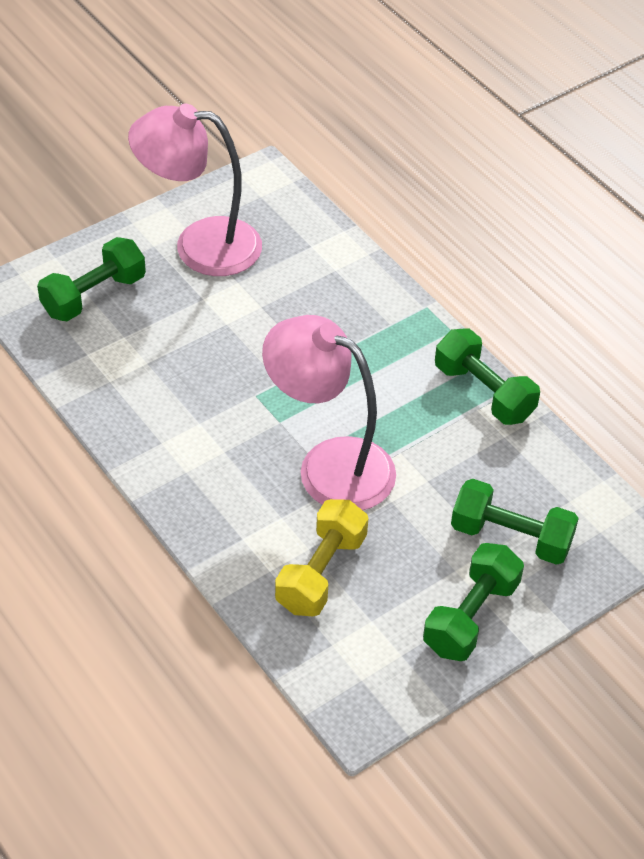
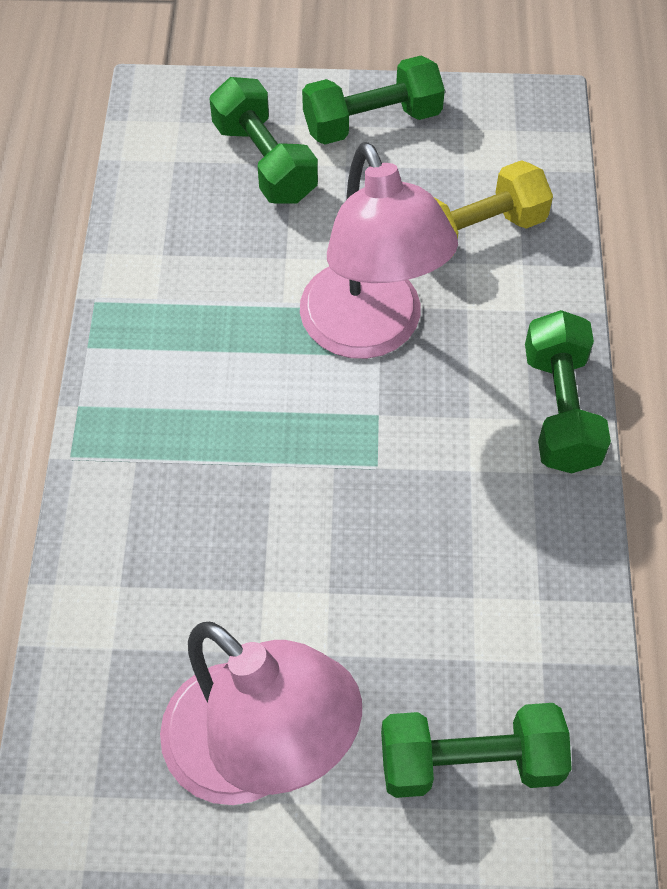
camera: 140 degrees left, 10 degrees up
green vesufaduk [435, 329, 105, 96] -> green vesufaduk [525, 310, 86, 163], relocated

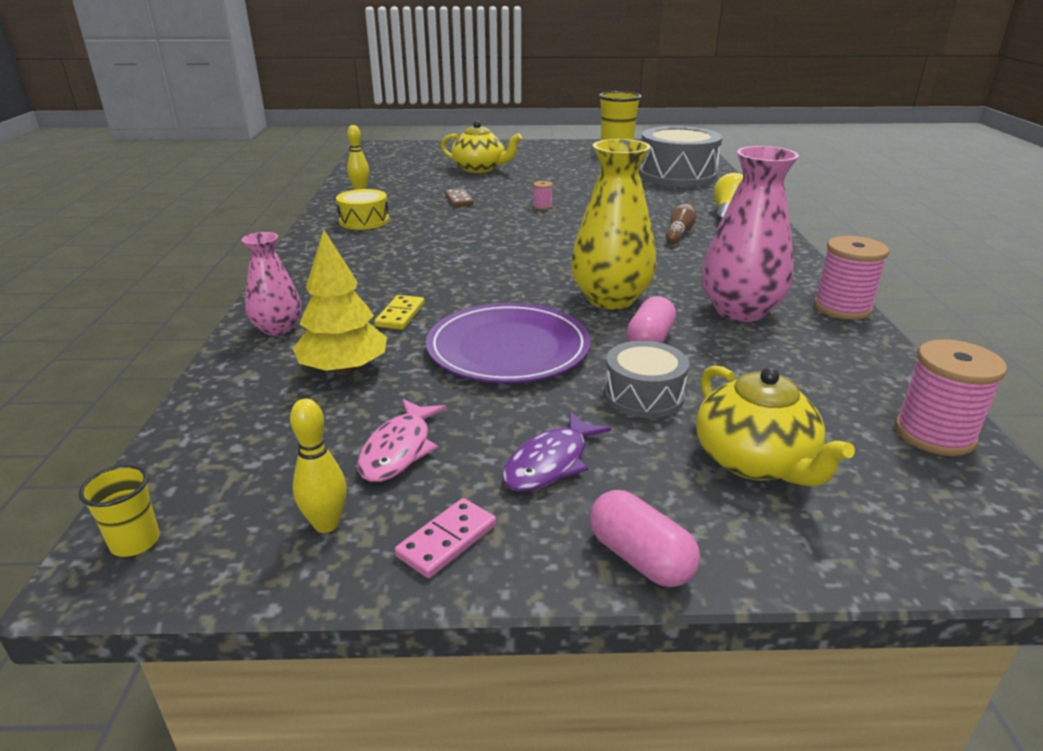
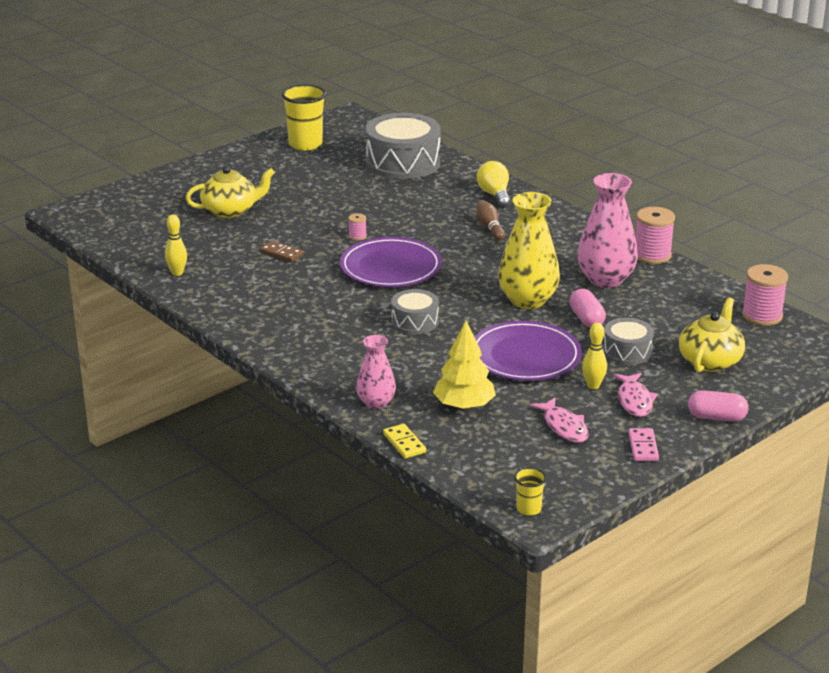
camera: 40 degrees left, 0 degrees up
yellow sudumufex [336, 189, 53, 41] -> none
none -> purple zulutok [340, 237, 102, 50]
none -> grey sudumufex [391, 289, 48, 45]
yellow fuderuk [290, 399, 57, 134] -> yellow fuderuk [582, 322, 25, 67], relocated
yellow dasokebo [374, 295, 51, 35] -> yellow dasokebo [383, 424, 43, 35], relocated
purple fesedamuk [502, 412, 109, 80] -> pink fesedamuk [613, 373, 45, 44]
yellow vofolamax [696, 366, 159, 120] -> yellow vofolamax [679, 297, 66, 75], 90 degrees counterclockwise

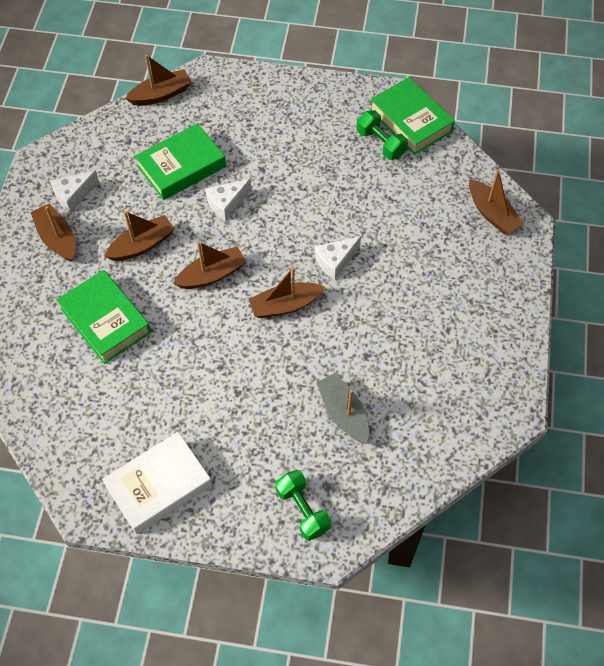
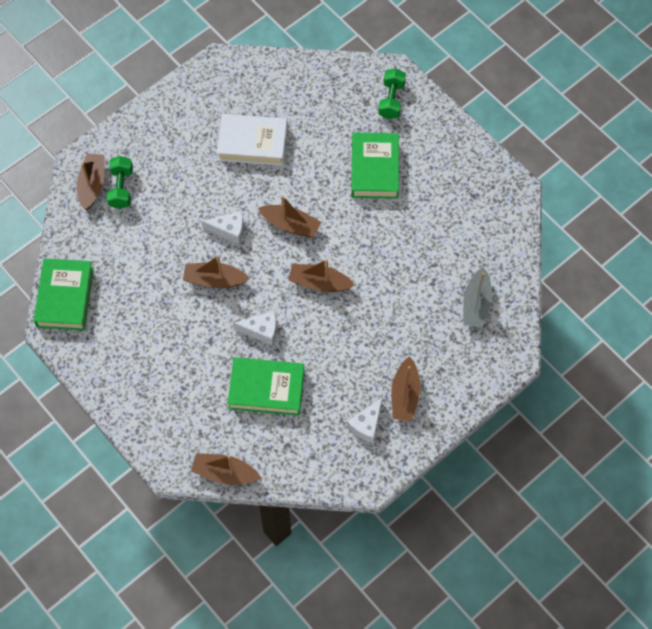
camera: 140 degrees left, 5 degrees up
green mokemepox [57, 270, 94, 94] -> green mokemepox [351, 133, 48, 66], relocated
white mokemepox [102, 432, 110, 102] -> white mokemepox [217, 114, 70, 52], relocated
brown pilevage [104, 211, 71, 50] -> brown pilevage [183, 255, 67, 33], relocated
grey pilevage [316, 373, 53, 71] -> grey pilevage [463, 267, 29, 61], relocated
green vesufaduk [357, 110, 51, 50] -> green vesufaduk [107, 156, 26, 53], relocated
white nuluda [50, 171, 49, 42] -> white nuluda [347, 398, 35, 45], 120 degrees clockwise

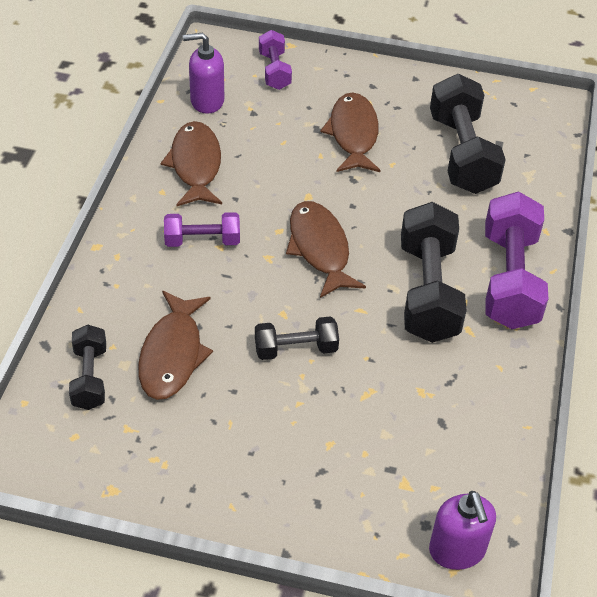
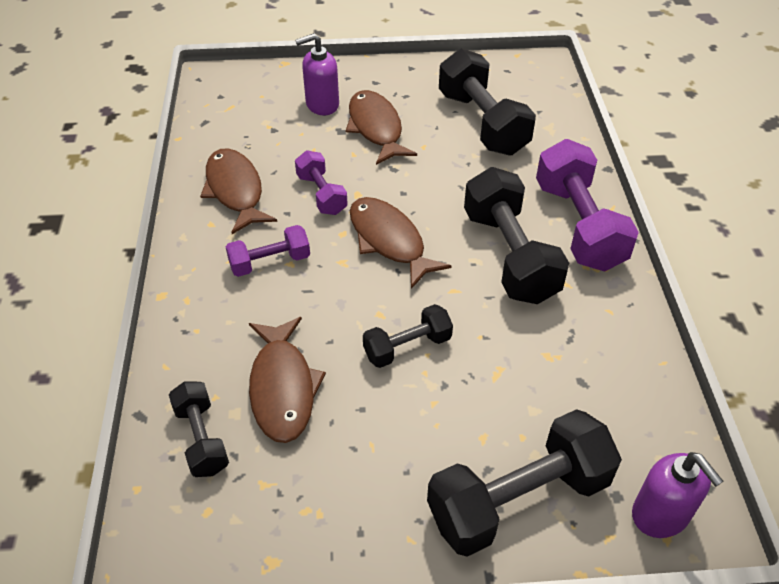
camera: 15 degrees left, 0 degrees up
none -> black vesufaduk [427, 409, 195, 148]
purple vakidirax [183, 32, 41, 82] -> purple vakidirax [296, 33, 43, 82], relocated
purple vesufaduk [259, 30, 33, 60] -> purple vesufaduk [295, 150, 53, 65], relocated

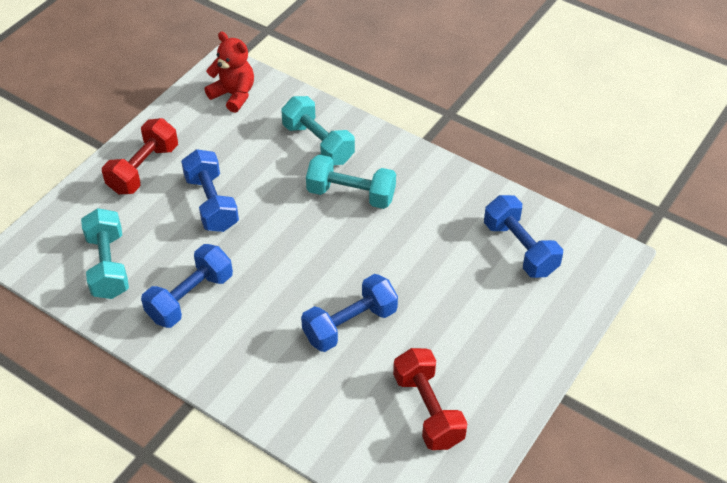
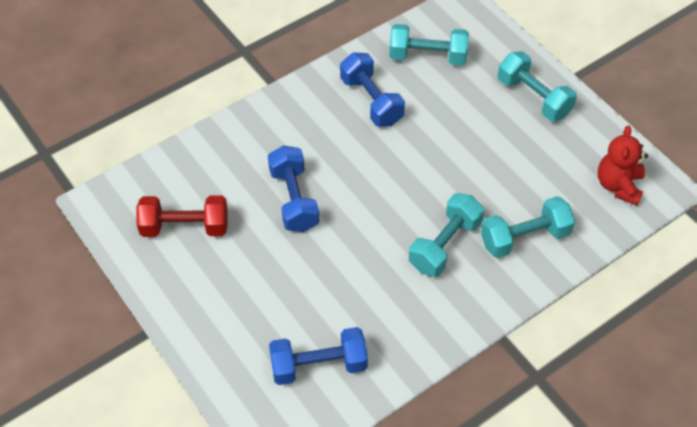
camera: 110 degrees right, 5 degrees up
blue vesufaduk [181, 149, 58, 83] -> none
red vesufaduk [102, 118, 76, 76] -> turquoise vesufaduk [497, 51, 80, 70]
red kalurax [205, 31, 49, 82] -> red kalurax [598, 126, 50, 79], 135 degrees clockwise

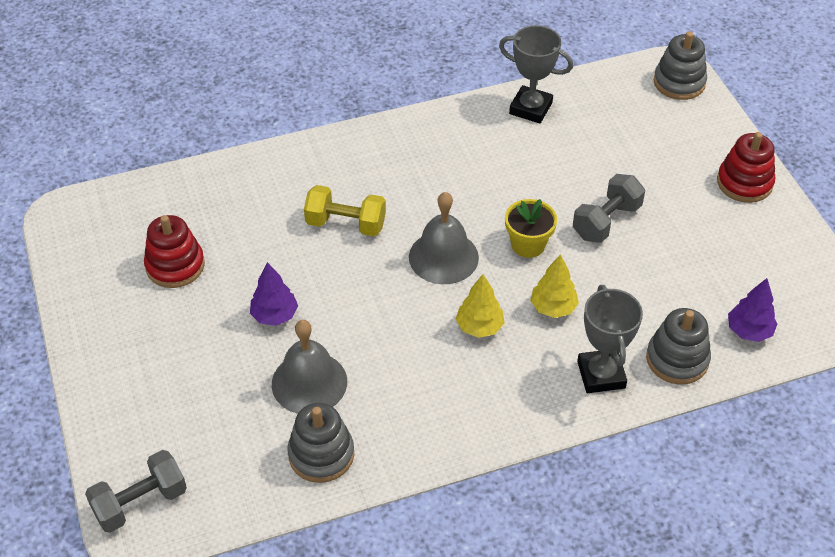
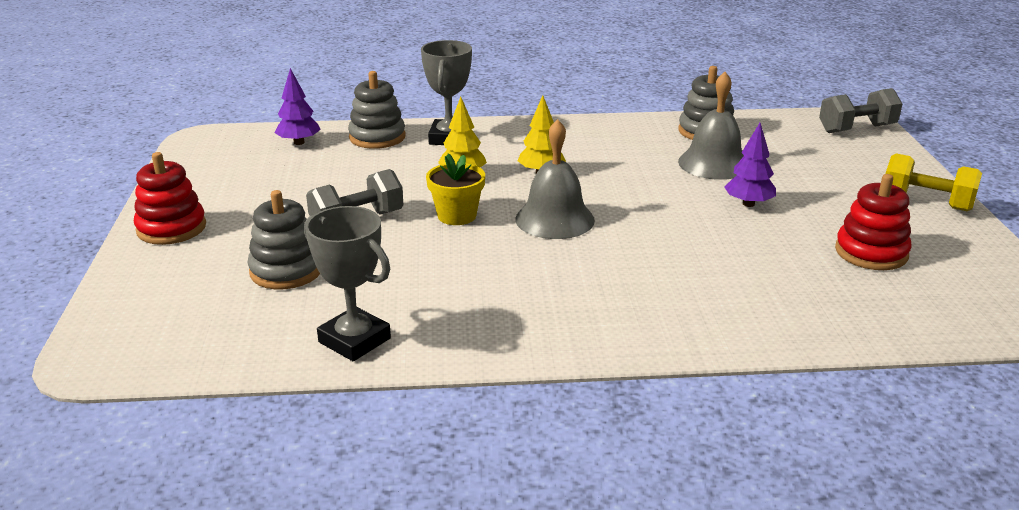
camera: 165 degrees left, 20 degrees down
yellow vesufaduk [304, 185, 82, 51] -> yellow vesufaduk [886, 153, 96, 58], relocated
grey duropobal [654, 31, 53, 69] -> grey duropobal [247, 190, 73, 99], relocated

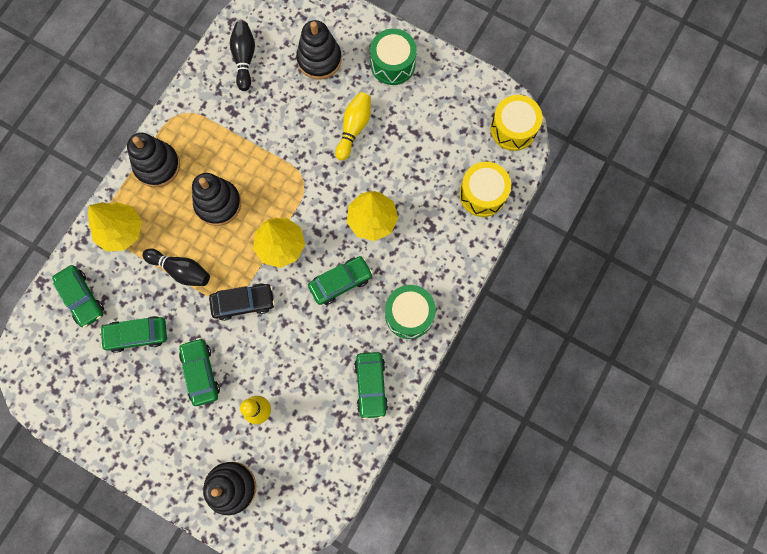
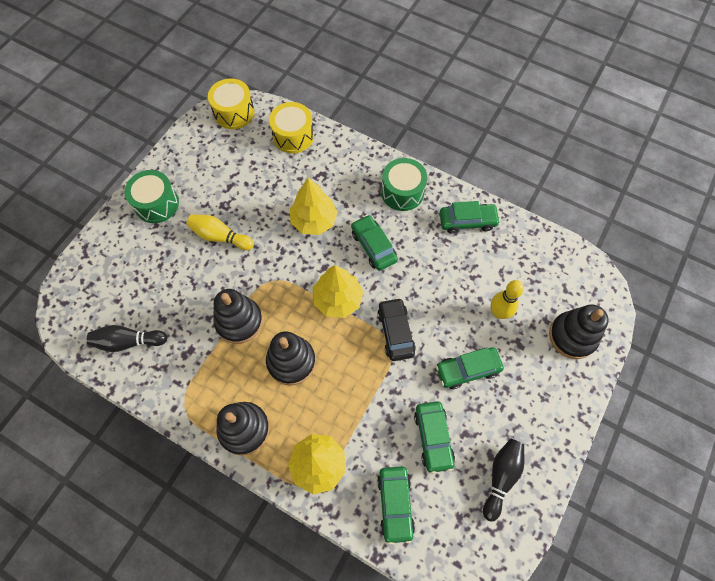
camera: 90 degrees left, 10 degrees down
black fuderuk [143, 249, 67, 37] -> black fuderuk [483, 439, 41, 83], relocated
black duropobal [296, 20, 46, 60] -> black duropobal [213, 289, 50, 55], relocated
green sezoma [52, 265, 52, 63] -> green sezoma [377, 467, 38, 78], 120 degrees clockwise

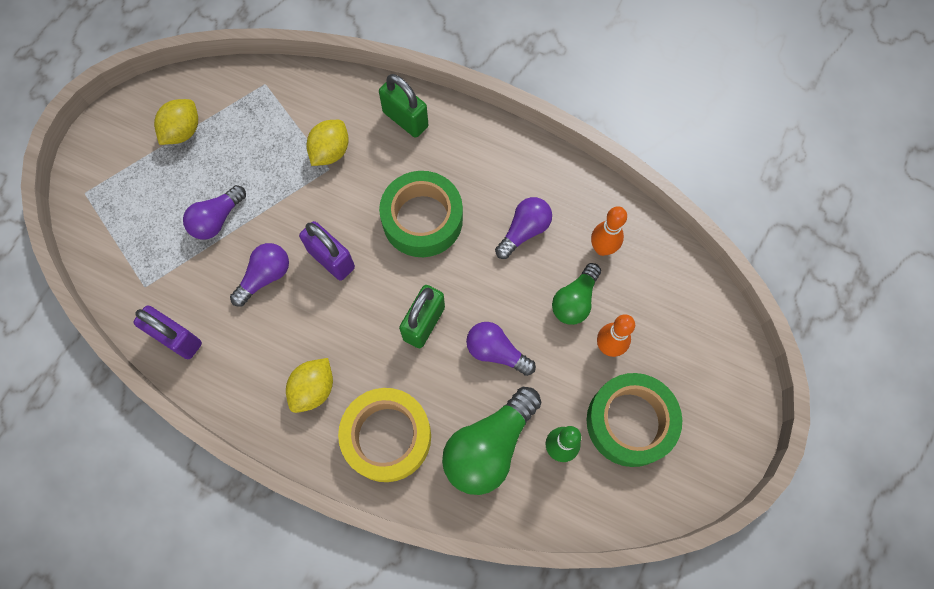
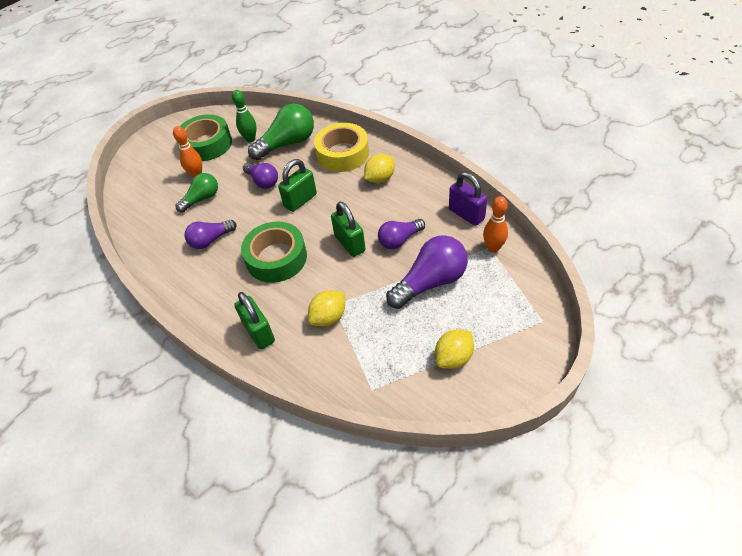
camera: 160 degrees left, 20 degrees down
orange fuderuk [591, 206, 36, 50] -> orange fuderuk [483, 196, 25, 57], relocated
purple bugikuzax [299, 221, 56, 60] -> green bugikuzax [331, 202, 35, 55]
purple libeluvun [183, 185, 63, 55] -> purple libeluvun [386, 235, 82, 74], x1.62

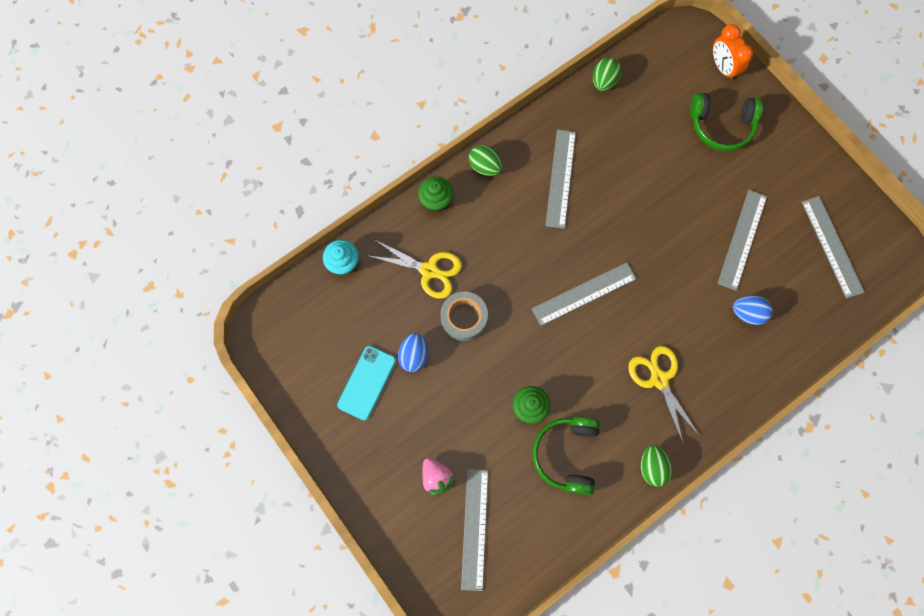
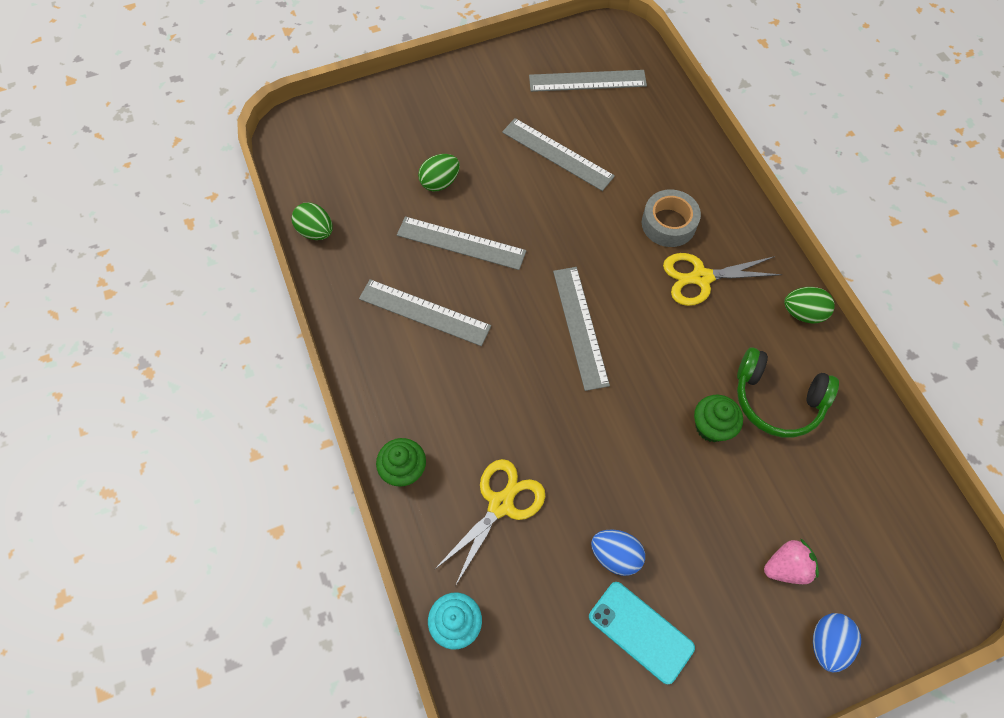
camera: 75 degrees left, 10 degrees down
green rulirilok [690, 92, 73, 59] -> none
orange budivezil [713, 24, 40, 57] -> none
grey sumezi [440, 291, 48, 50] -> grey sumezi [642, 189, 59, 58], relocated
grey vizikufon [461, 469, 27, 122] -> grey vizikufon [397, 216, 129, 54], relocated
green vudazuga [469, 145, 34, 31] -> green vudazuga [418, 154, 42, 38], relocated
blue vudazuga [733, 295, 40, 30] -> blue vudazuga [813, 613, 48, 59], relocated

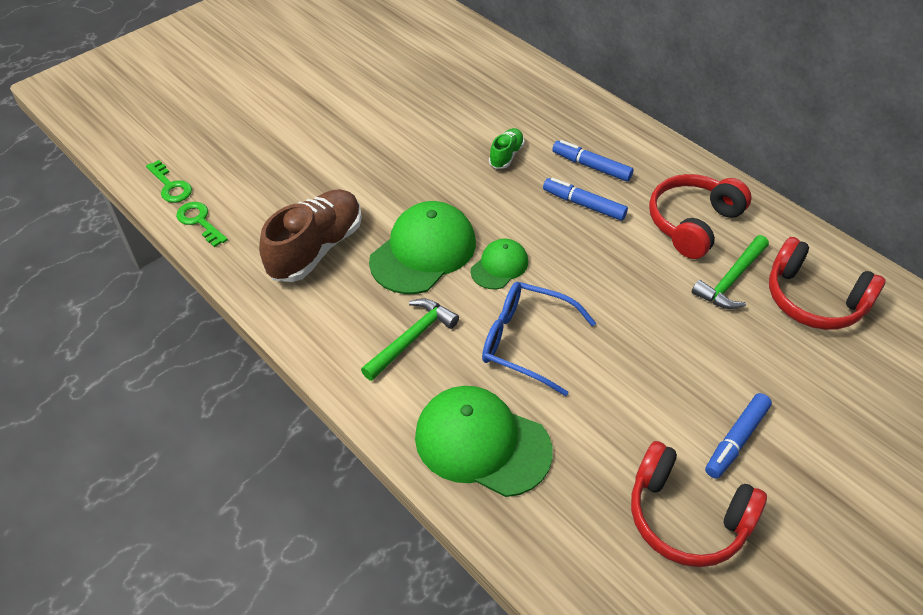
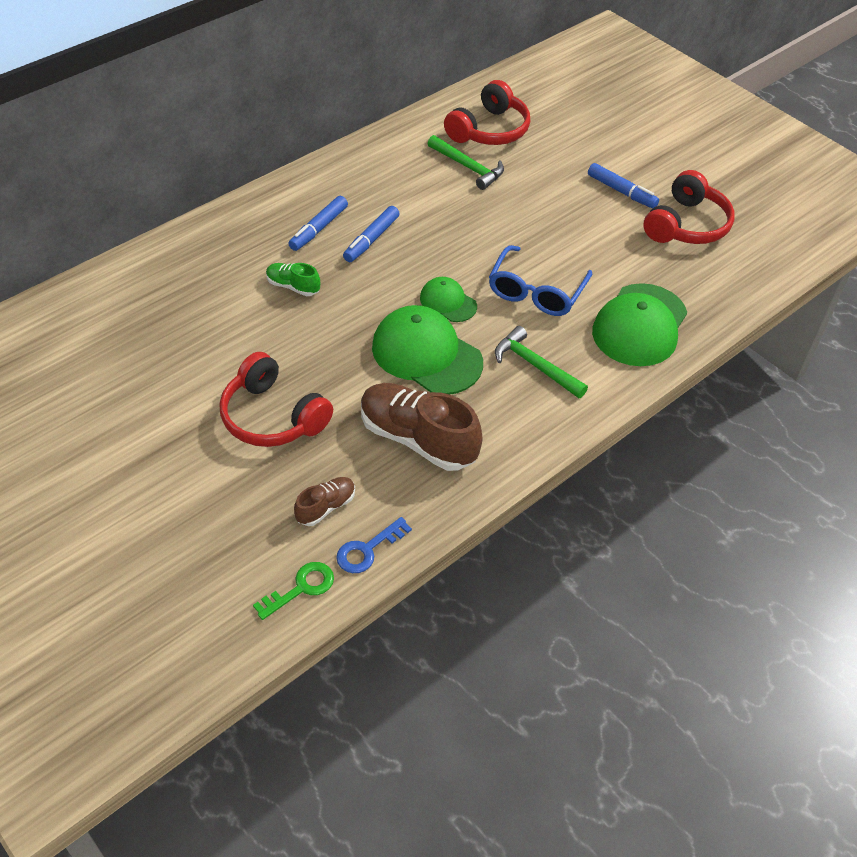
camera: 90 degrees left, 0 degrees up
none -> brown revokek [294, 477, 61, 49]
red rulirilok [649, 174, 103, 85] -> red rulirilok [220, 352, 113, 95], relocated
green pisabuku [176, 202, 52, 45] -> blue pisabuku [336, 517, 76, 56]

